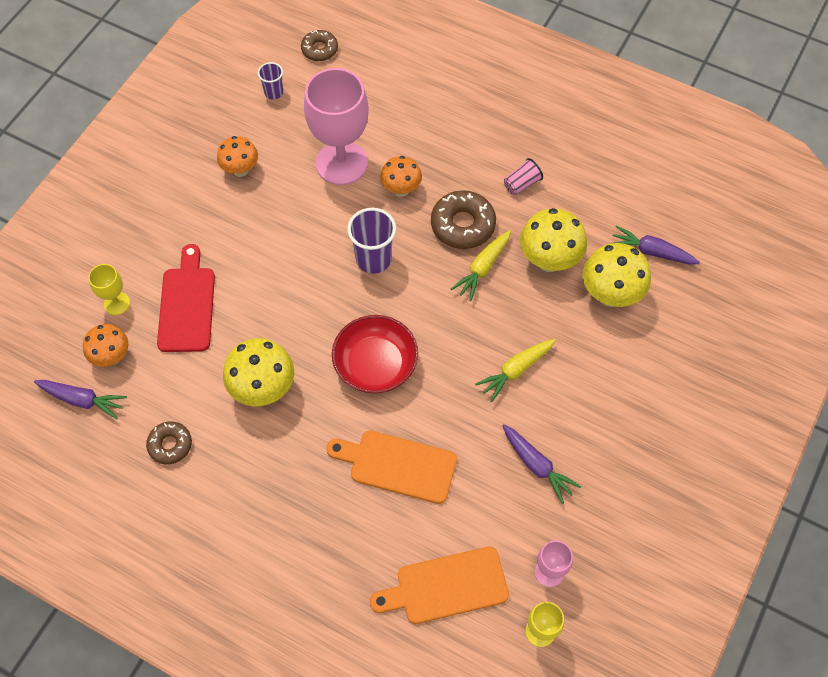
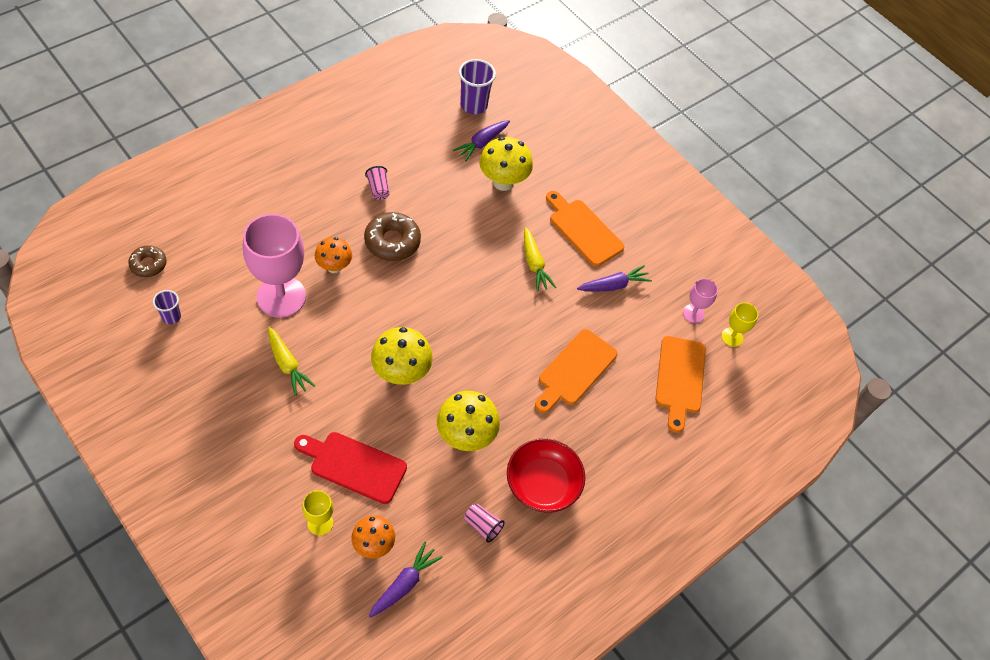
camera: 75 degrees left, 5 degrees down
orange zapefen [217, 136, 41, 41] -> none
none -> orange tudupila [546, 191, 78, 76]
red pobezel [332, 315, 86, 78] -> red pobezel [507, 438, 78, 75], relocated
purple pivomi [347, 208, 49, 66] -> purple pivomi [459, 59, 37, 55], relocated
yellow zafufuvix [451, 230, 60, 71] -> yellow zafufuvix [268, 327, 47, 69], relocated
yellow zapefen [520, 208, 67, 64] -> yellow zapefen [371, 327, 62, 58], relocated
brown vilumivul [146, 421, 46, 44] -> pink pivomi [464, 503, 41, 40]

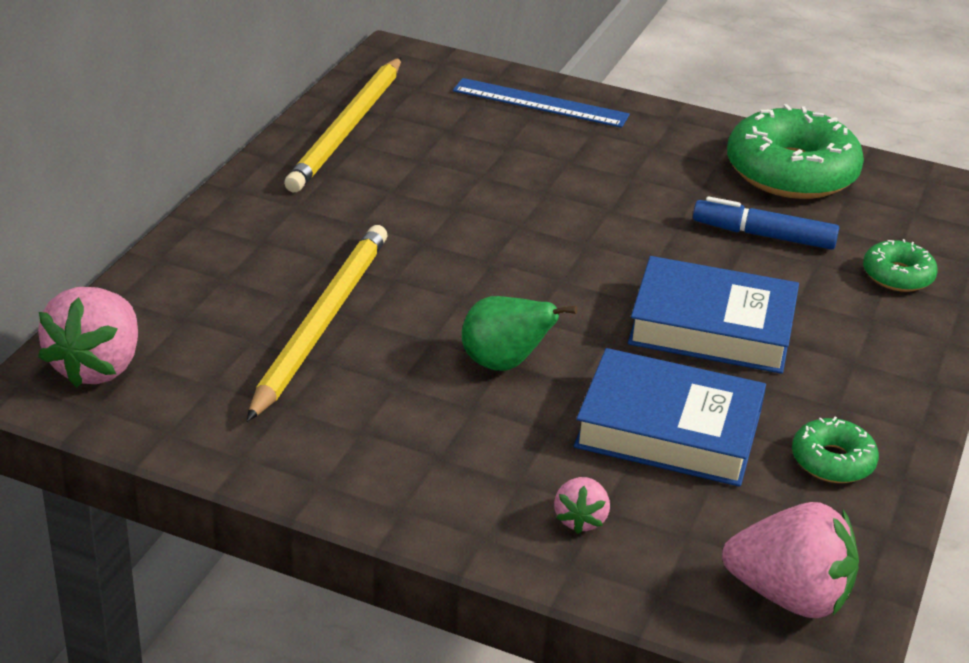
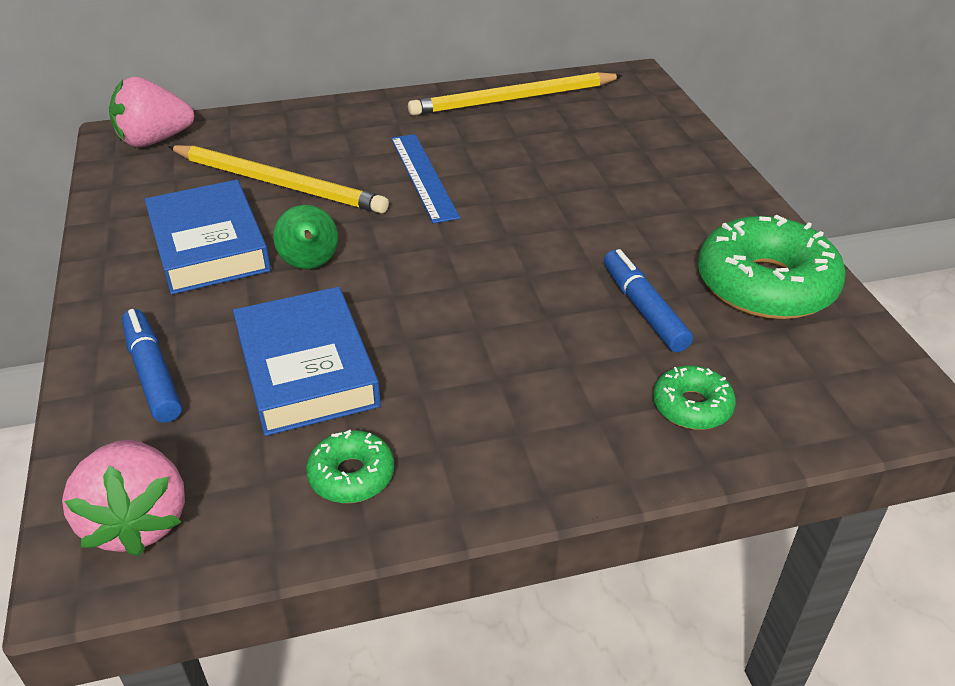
camera: 55 degrees right, 5 degrees up
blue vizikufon [453, 78, 177, 50] -> blue vizikufon [391, 134, 69, 90], relocated
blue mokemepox [628, 256, 171, 118] -> blue mokemepox [145, 180, 126, 115], relocated
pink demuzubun [554, 477, 56, 57] -> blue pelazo [122, 309, 60, 114]
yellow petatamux [247, 225, 140, 197] -> yellow petatamux [168, 145, 221, 69], 45 degrees clockwise

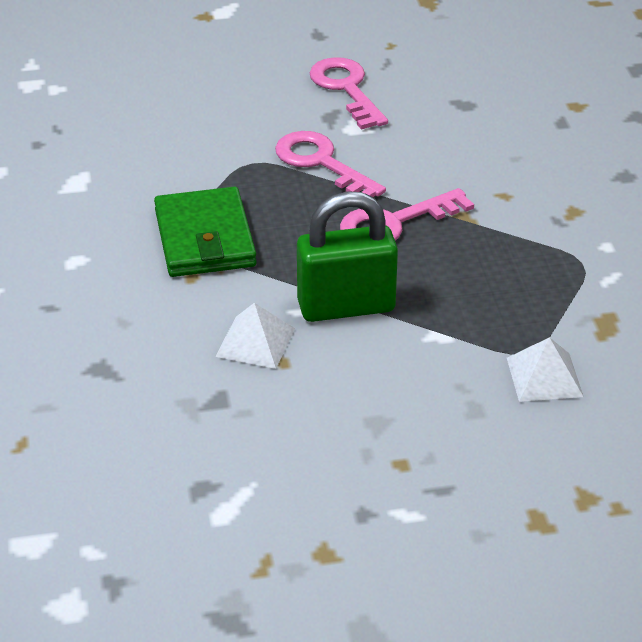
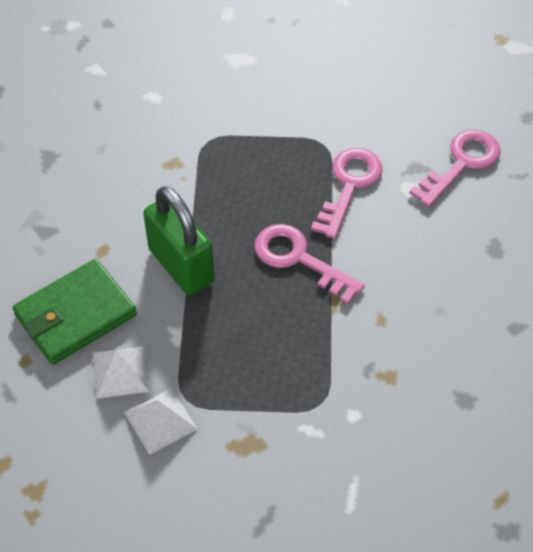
camera: 65 degrees right, 15 degrees up
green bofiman [154, 187, 103, 90] -> green bofiman [13, 259, 124, 106], relocated
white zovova [215, 303, 80, 66] -> white zovova [93, 346, 57, 53], relocated

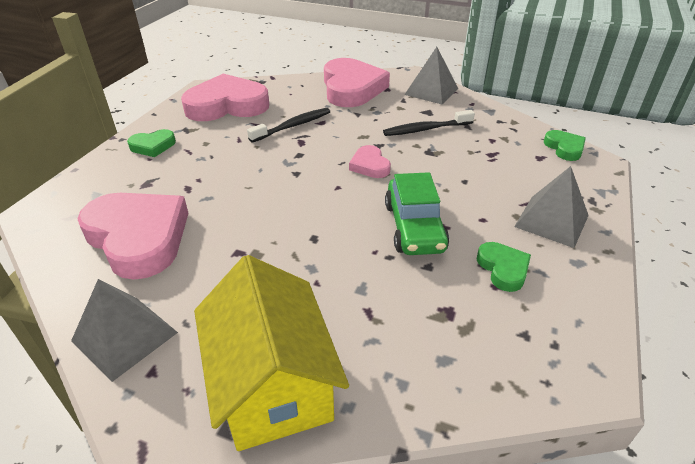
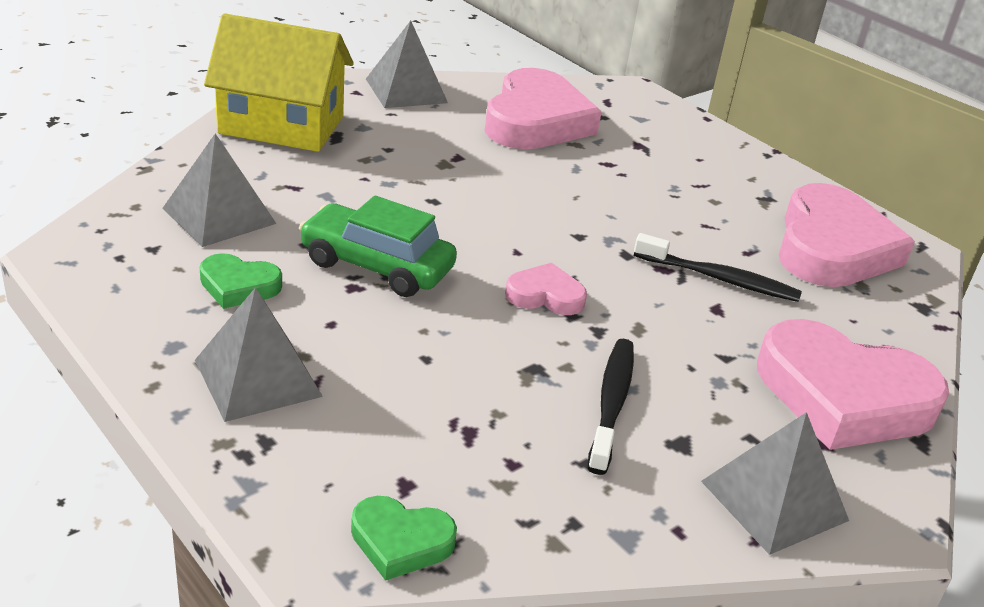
camera: 115 degrees right, 5 degrees down
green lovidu [127, 129, 49, 28] -> none
none -> grey zovova [163, 133, 114, 114]
pink lovidu [77, 193, 112, 87] -> pink lovidu [485, 68, 116, 81], 60 degrees counterclockwise
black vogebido [247, 108, 83, 35] -> black vogebido [634, 233, 168, 69], 60 degrees counterclockwise

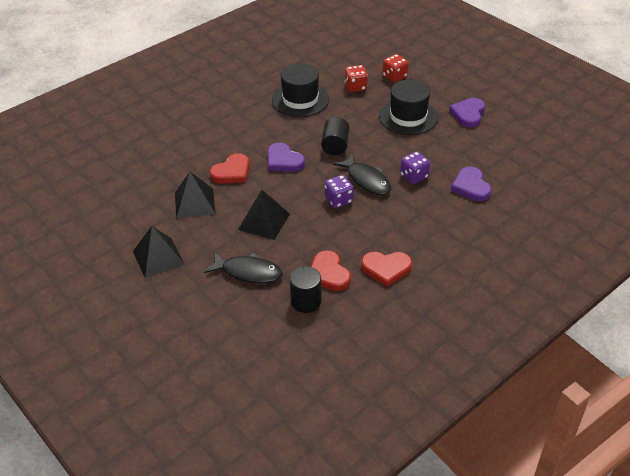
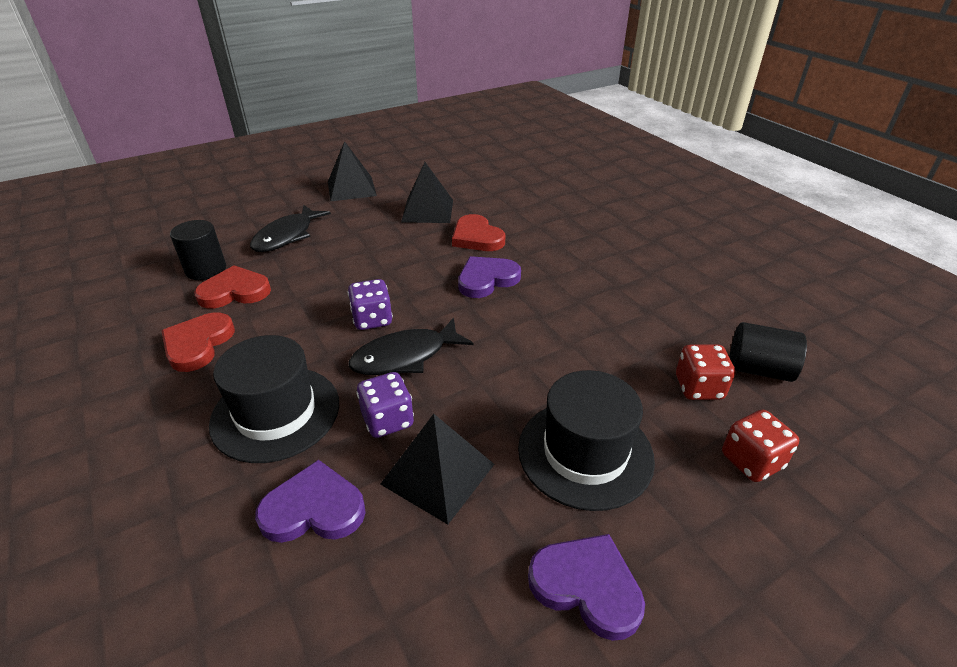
camera: 100 degrees right, 5 degrees down
black zovova [238, 190, 52, 50] -> black zovova [380, 414, 114, 111], relocated
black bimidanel [272, 63, 57, 54] -> black bimidanel [209, 335, 130, 128], relocated
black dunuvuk [321, 117, 29, 38] -> black dunuvuk [730, 322, 77, 60], relocated

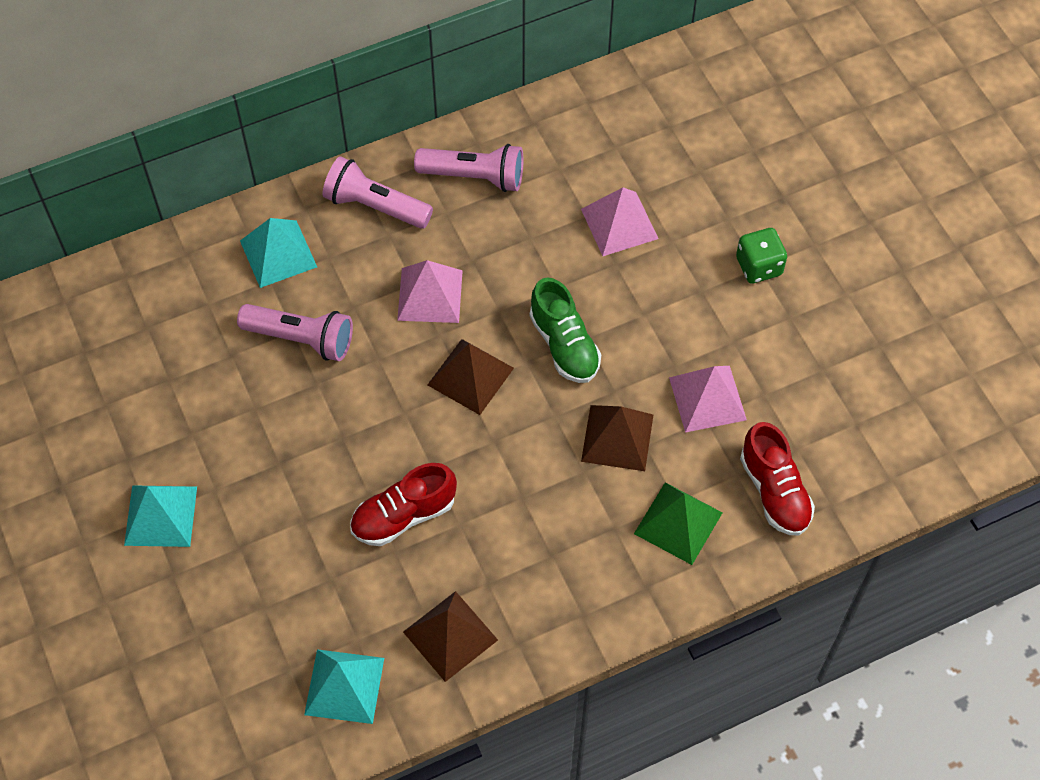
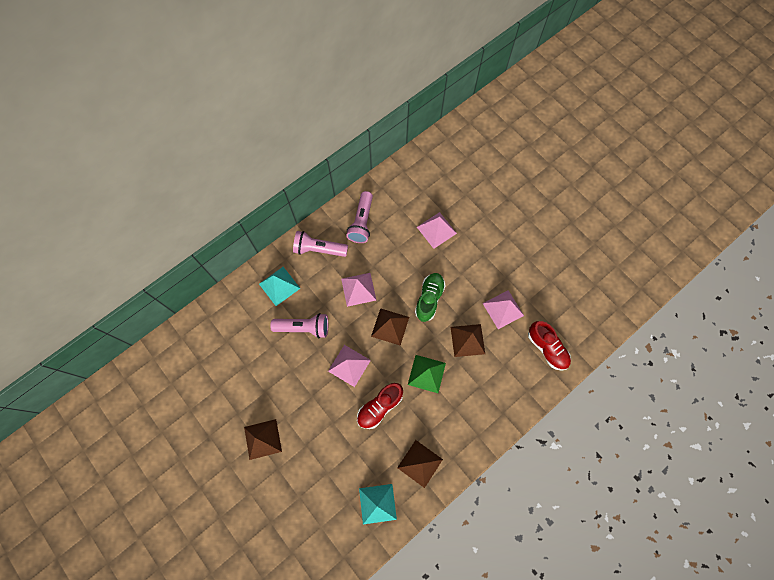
camera: 15 degrees left, 10 degrees up
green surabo [736, 228, 51, 55] -> none
none -> pink zovova [328, 345, 43, 42]
green zovova [634, 482, 89, 83] -> green zovova [408, 355, 38, 38], relocated
turquoise zovova [124, 485, 73, 62] -> brown zovova [244, 419, 38, 41]
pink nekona [414, 144, 109, 48] -> pink nekona [346, 191, 27, 52], 105 degrees clockwise
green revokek [530, 277, 72, 106] -> green revokek [415, 273, 31, 49], 120 degrees counterclockwise

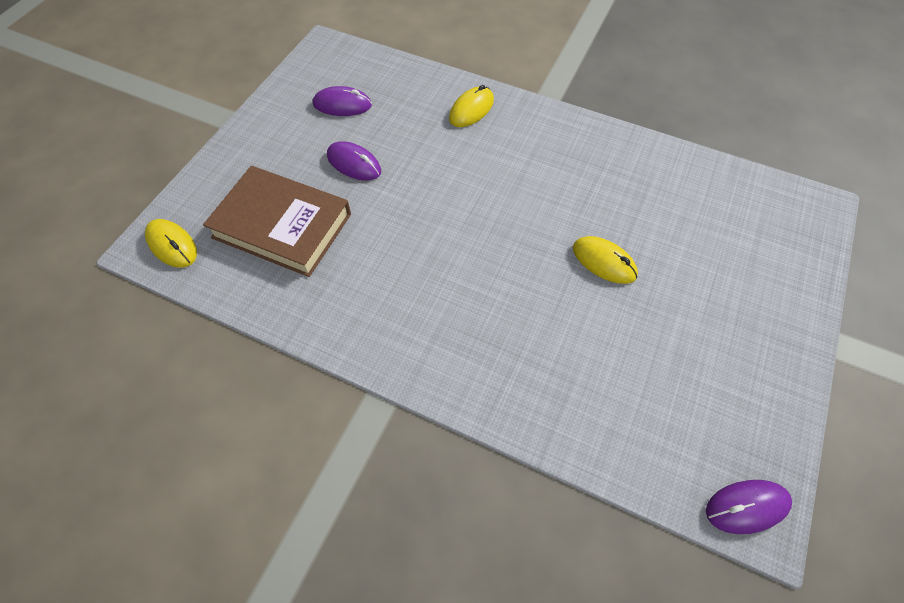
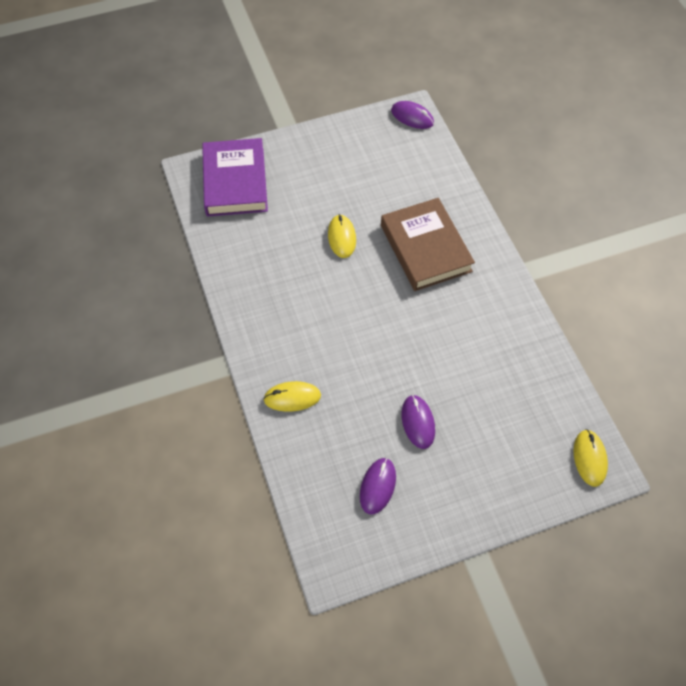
camera: 135 degrees left, 0 degrees up
none -> purple mokemepox [202, 138, 66, 79]
brown mokemepox [203, 166, 148, 111] -> brown mokemepox [381, 198, 94, 93], relocated
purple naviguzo [313, 86, 59, 30] -> purple naviguzo [360, 458, 36, 57], 60 degrees clockwise

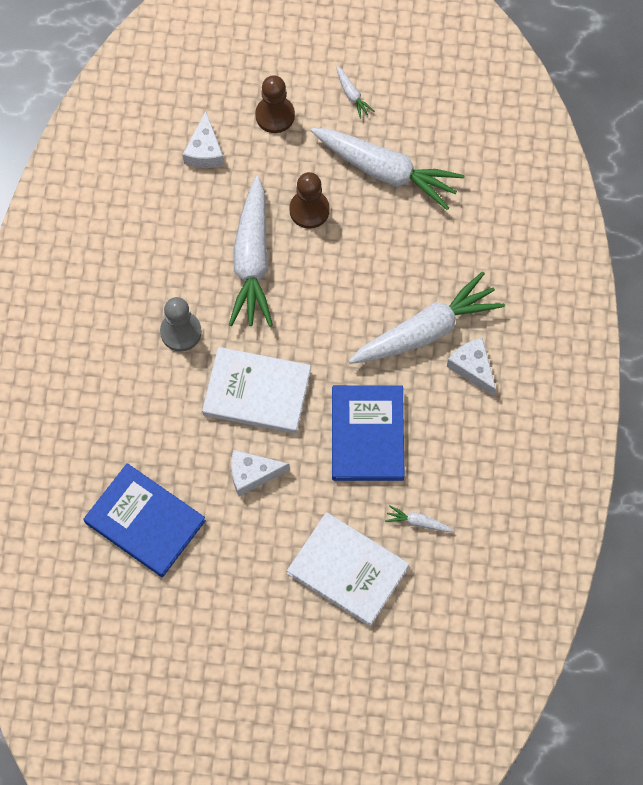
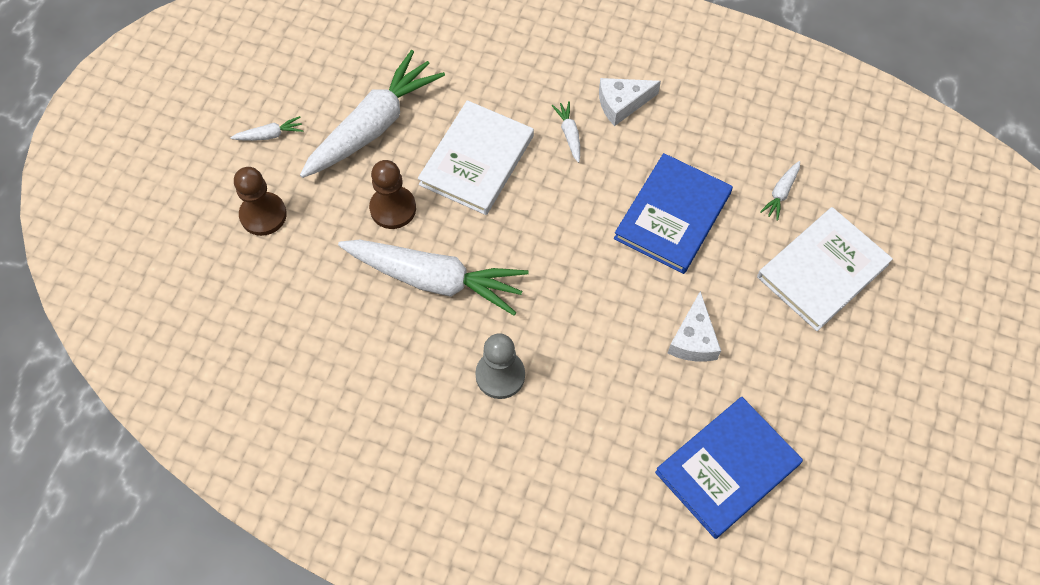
camera: 75 degrees left, 5 degrees down
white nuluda [183, 111, 41, 57] -> none
white mokemepox [202, 347, 109, 87] -> white mokemepox [418, 100, 116, 115], relocated
blue mokemepox [332, 385, 73, 96] -> blue mokemepox [614, 153, 119, 121], 75 degrees counterclockwise
white zafufuvix [349, 272, 156, 92] -> white zafufuvix [552, 101, 28, 62], x0.40

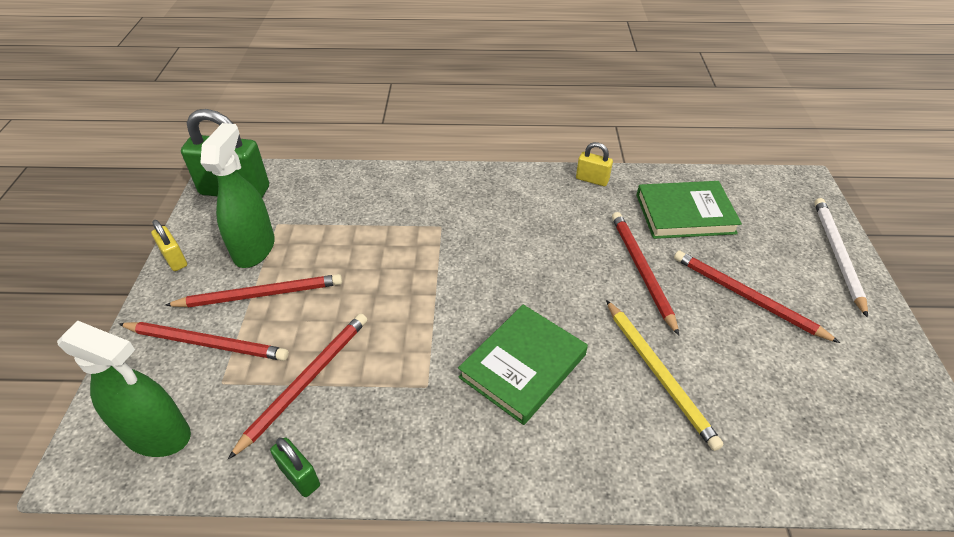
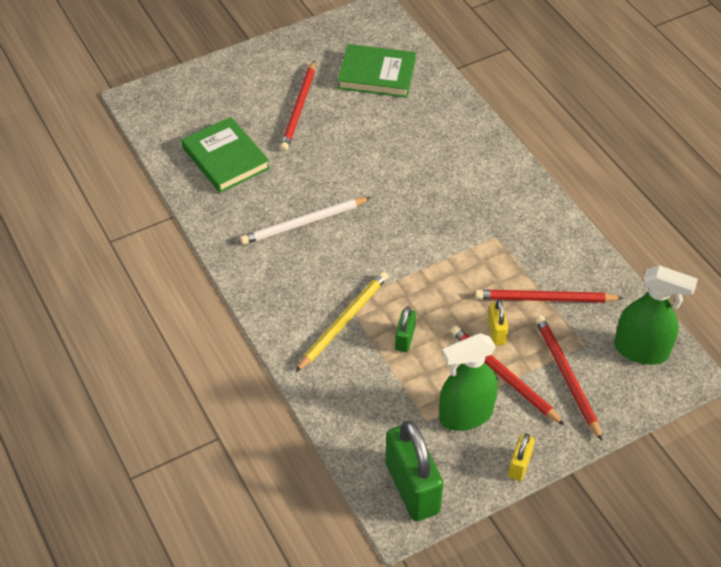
camera: 120 degrees left, 5 degrees up
red petatamux [612, 212, 67, 123] -> none
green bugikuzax [270, 437, 50, 60] -> green bugikuzax [395, 306, 21, 46], relocated
green mokemepox [458, 304, 130, 121] -> green mokemepox [337, 44, 79, 54], relocated
yellow bugikuzax [576, 142, 37, 44] -> yellow bugikuzax [488, 299, 20, 46], relocated
yellow petatamux [606, 300, 117, 151] -> yellow petatamux [295, 271, 93, 101], relocated
white petatamux [814, 198, 54, 120] -> white petatamux [240, 197, 131, 47], relocated
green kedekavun [57, 320, 134, 137] -> green kedekavun [614, 265, 84, 100], 120 degrees clockwise

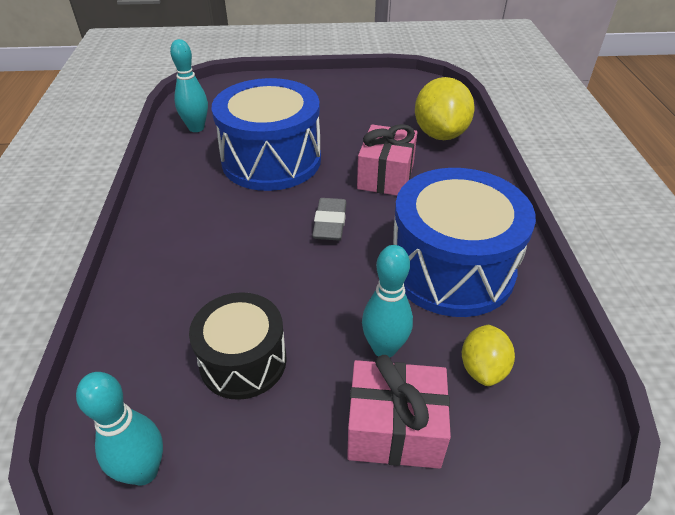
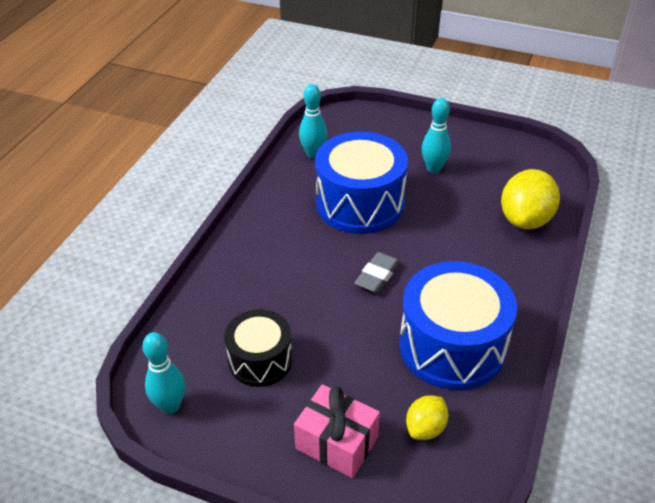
camera: 25 degrees right, 0 degrees up
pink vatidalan [357, 124, 60, 72] -> none
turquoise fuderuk [362, 245, 51, 113] -> turquoise fuderuk [422, 98, 29, 75], relocated

